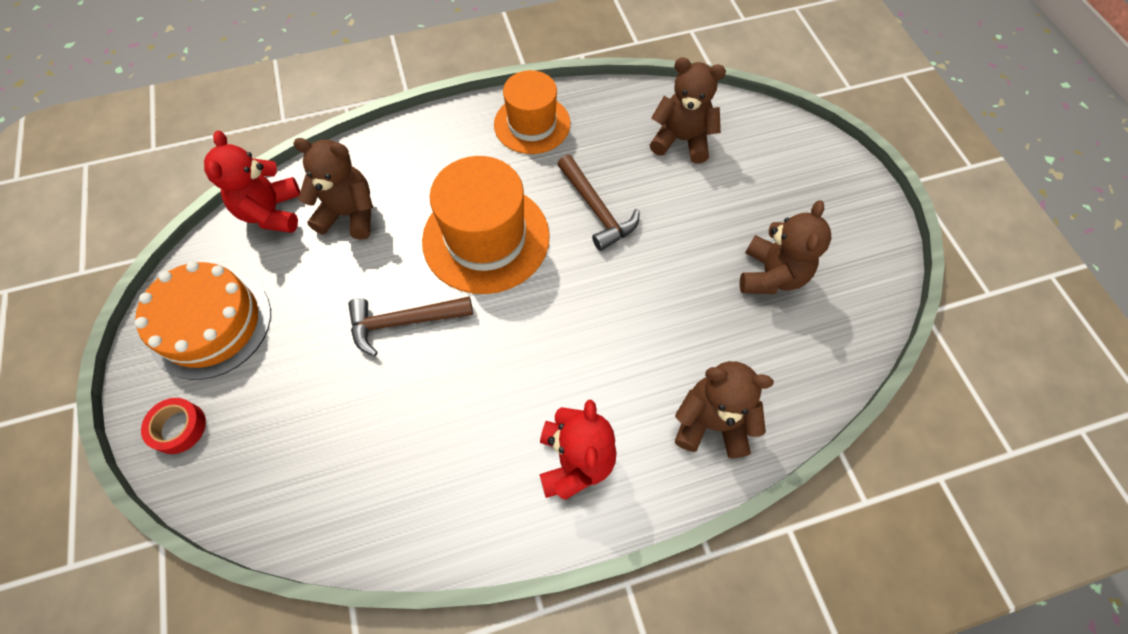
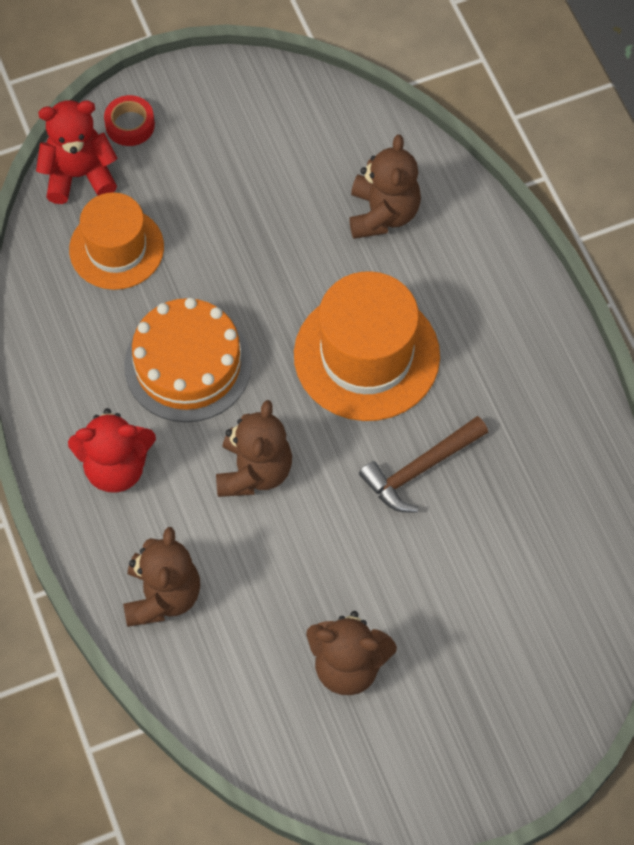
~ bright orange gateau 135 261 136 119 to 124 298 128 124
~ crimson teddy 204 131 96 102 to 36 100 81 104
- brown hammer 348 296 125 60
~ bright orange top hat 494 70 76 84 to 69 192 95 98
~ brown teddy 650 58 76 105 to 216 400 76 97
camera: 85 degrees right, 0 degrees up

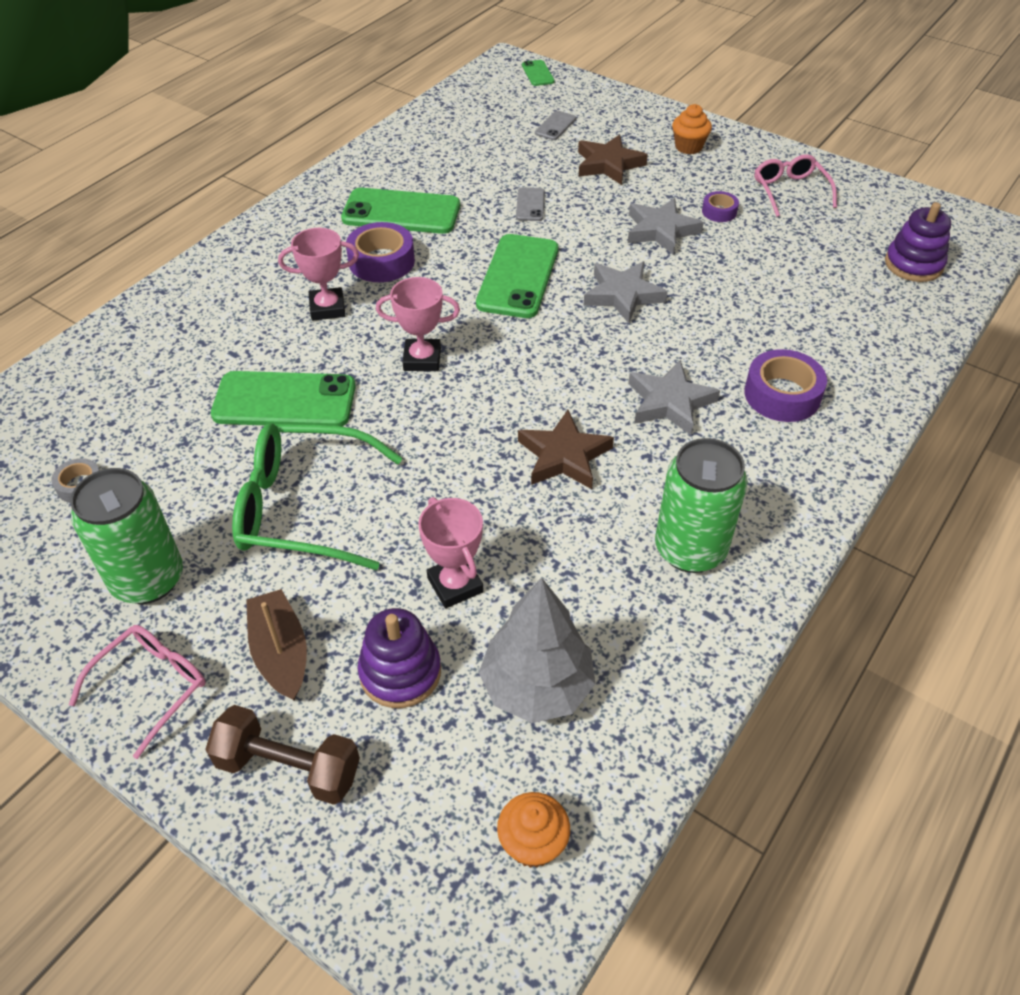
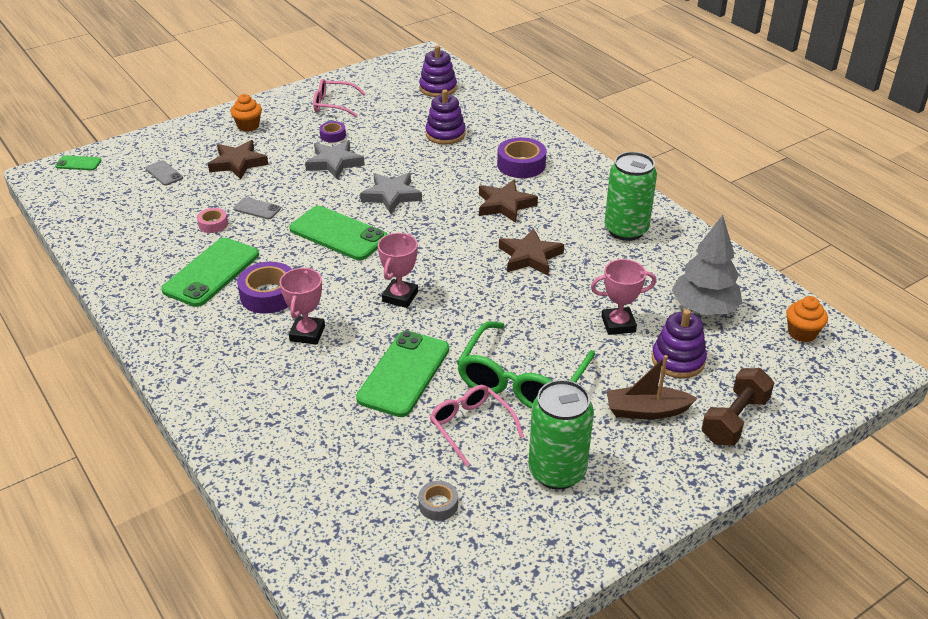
~ pink glasses 69 625 137 134 to 430 385 94 82
~ ash-grey star 628 360 92 75 to brown star 479 180 59 43
+ pink sticky tape 197 208 31 25
+ royal purple stacking rings 425 89 41 56
camera: 70 degrees left, 10 degrees down

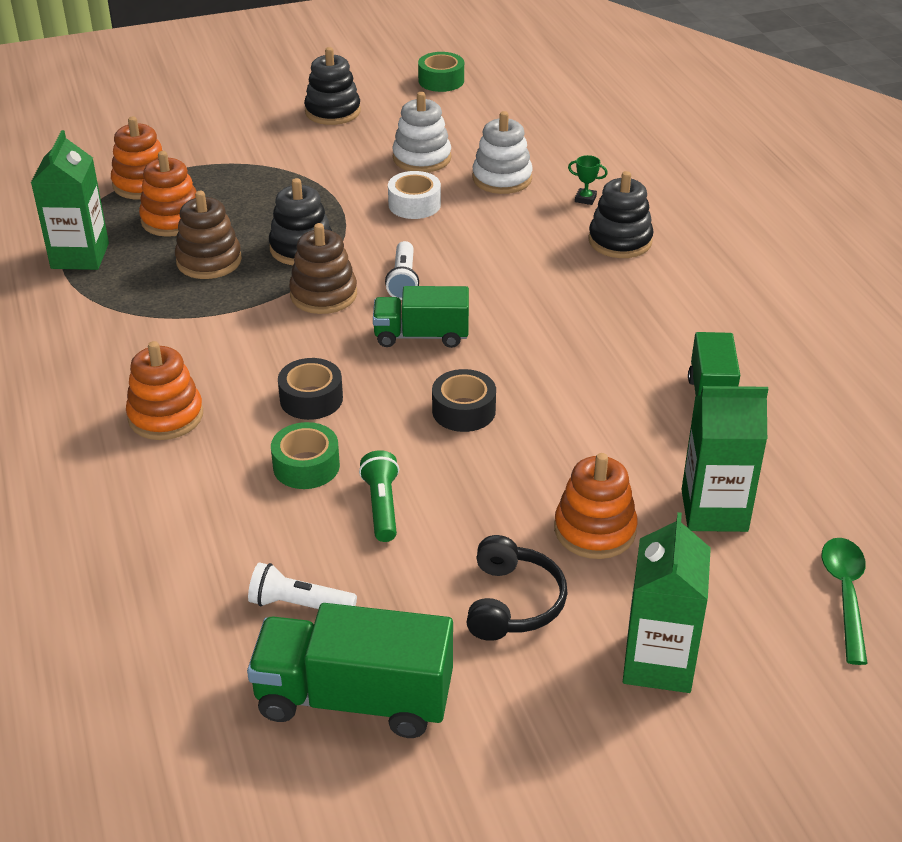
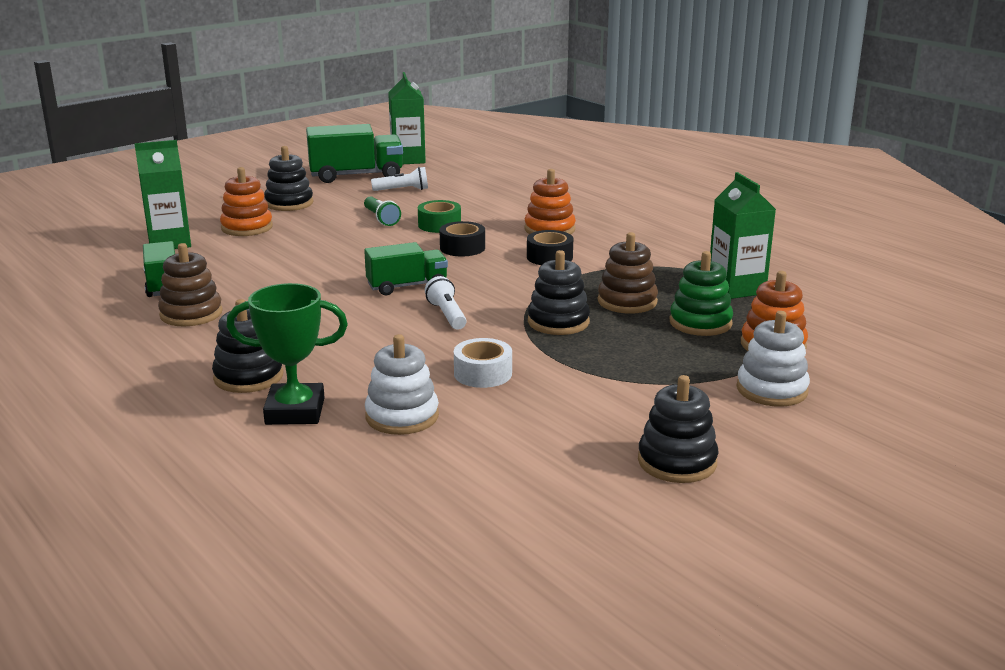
~ bright orange stacking rings 139 151 58 86 to leaf-green stacking rings 670 251 63 85
~ brown stacking rings 289 223 68 91 to 158 243 65 83
~ pure white stacking rings 392 92 59 80 to 737 311 73 96
- leaf-green sticky tape 418 52 46 40
~ black sticky tape 432 369 64 63 to 527 230 46 35
~ black over-ear headphones 467 535 101 106 to black stacking rings 264 146 49 65
~ leaf-green prize cup 568 155 40 50 = 226 283 122 142 x2.44
~ leaf-green juice carton 623 512 88 181 to 388 72 38 92
- leaf-green tablespoon 822 538 46 127
camera: 160 degrees right, 15 degrees down

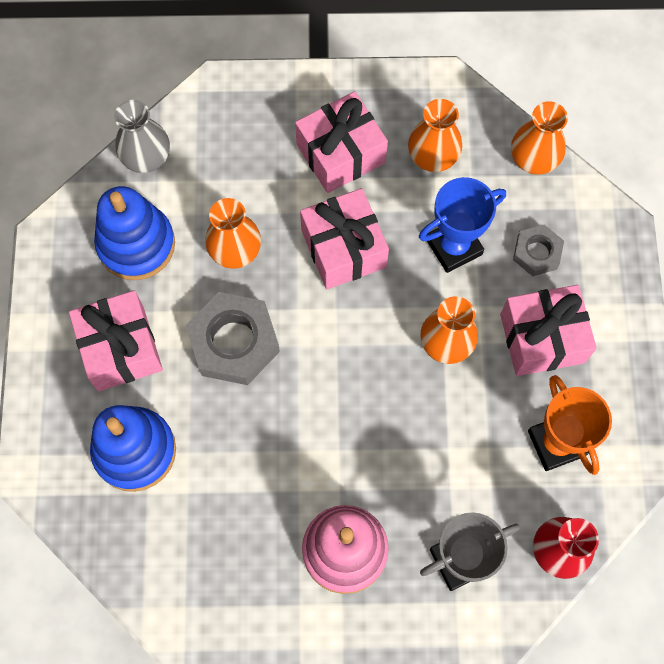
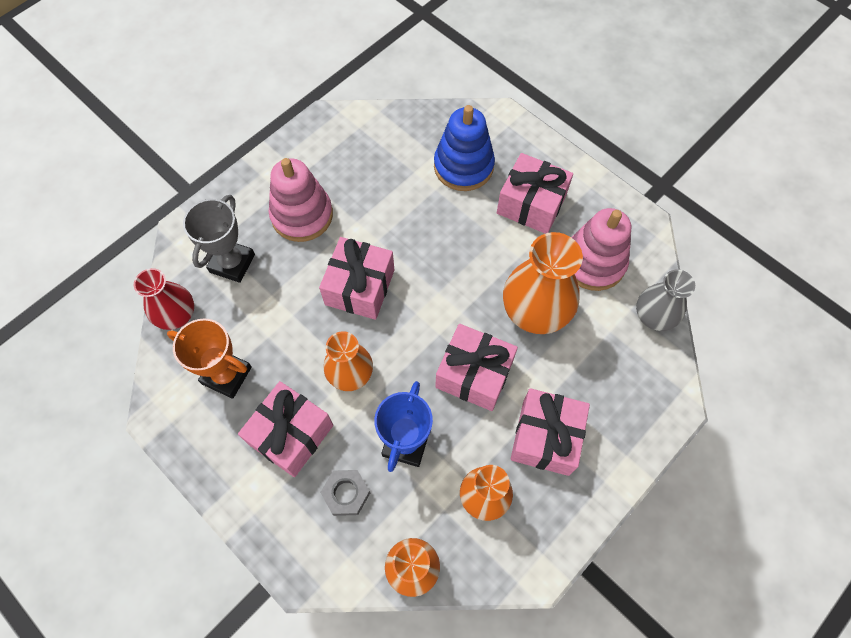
~ blue stacking rings 94 186 81 94 to pink stacking rings 571 208 60 83
- ash-grey hex nut 186 292 94 93
~ bright orange tall vase 205 198 56 71 = 503 232 80 102 x1.58
+ pink gift 319 237 75 83
camera: 135 degrees right, 5 degrees down

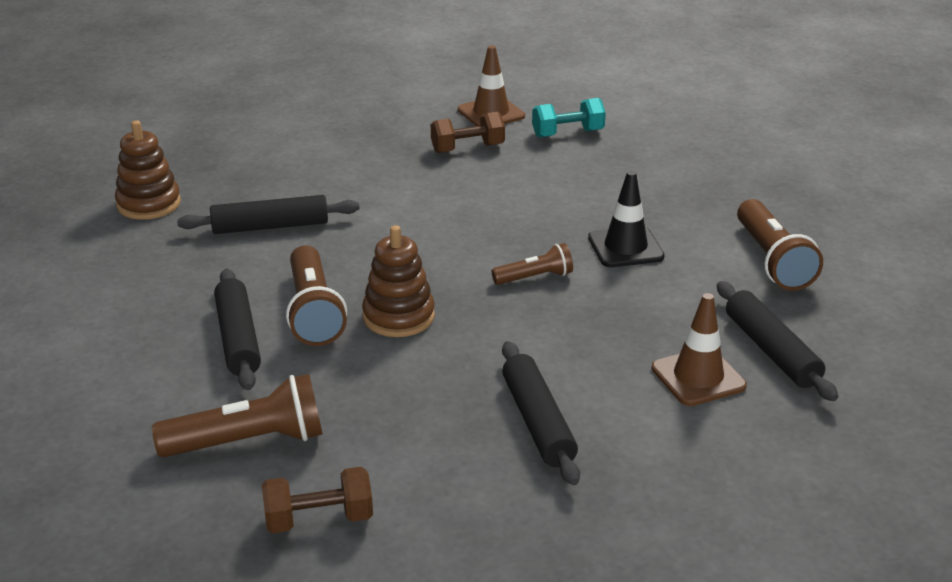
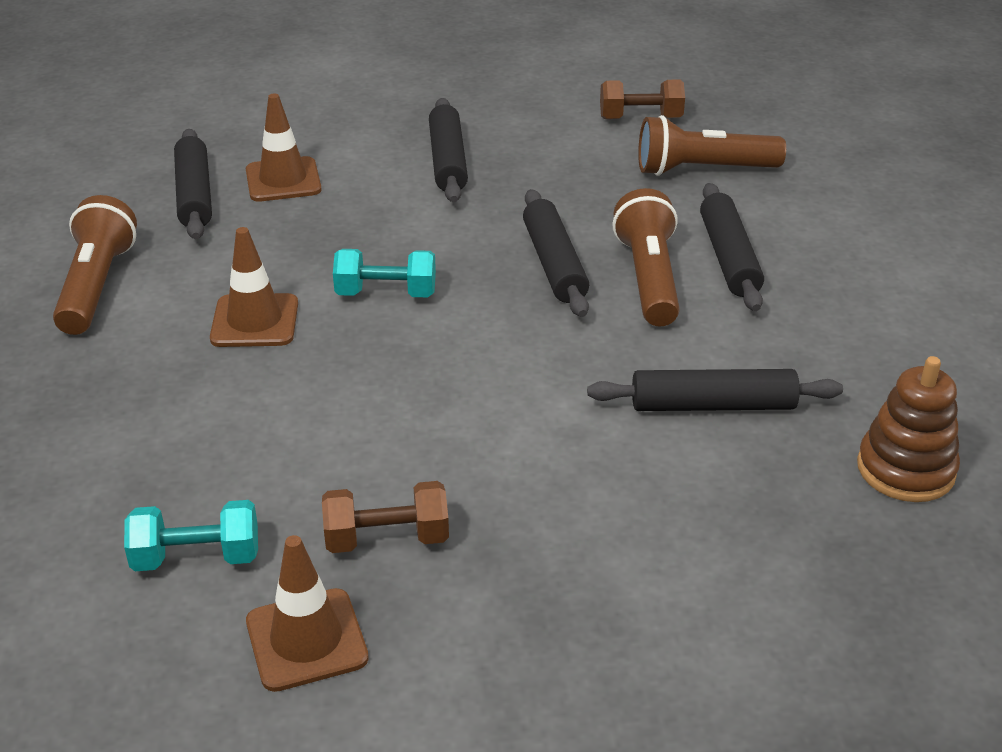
~ brown stacking rings 362 225 73 112 to black rolling pin 523 189 66 128
~ brown flashlight 492 243 81 42 to turquoise free weight 333 249 103 48
~ black safety cone 588 171 77 96 to brown safety cone 210 227 88 120
camera: 170 degrees left, 5 degrees up

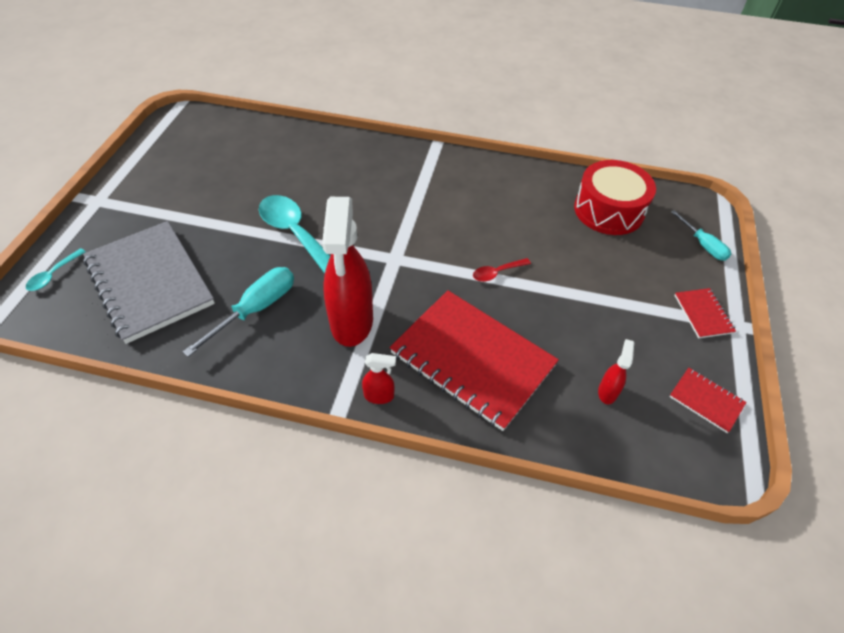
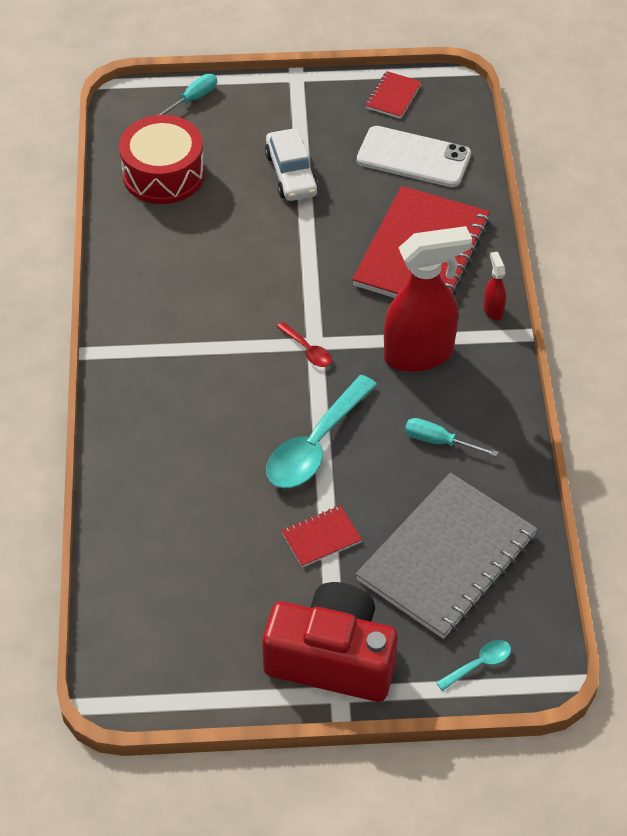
~ turquoise tablespoon 26 248 60 43 = 436 640 75 51 45 degrees counterclockwise
~ turquoise hand screwdriver 183 267 111 90 = 405 418 93 39 x0.64
~ crimson tablespoon 473 258 58 24 to 276 322 56 45
~ crimson spray cleaner 598 339 36 66 to pure white mobile phone 357 126 114 61
~ crimson notepad 674 288 62 50 to 281 505 81 62
+ crimson compact camera 262 582 136 120
+ pure white automobile 265 129 53 72
camera: 105 degrees left, 0 degrees up

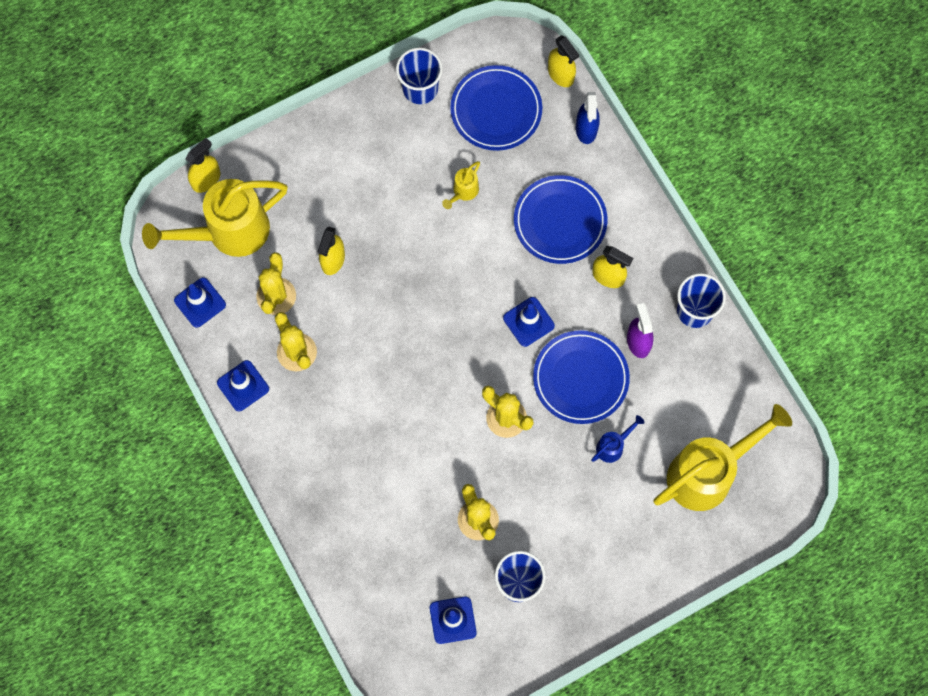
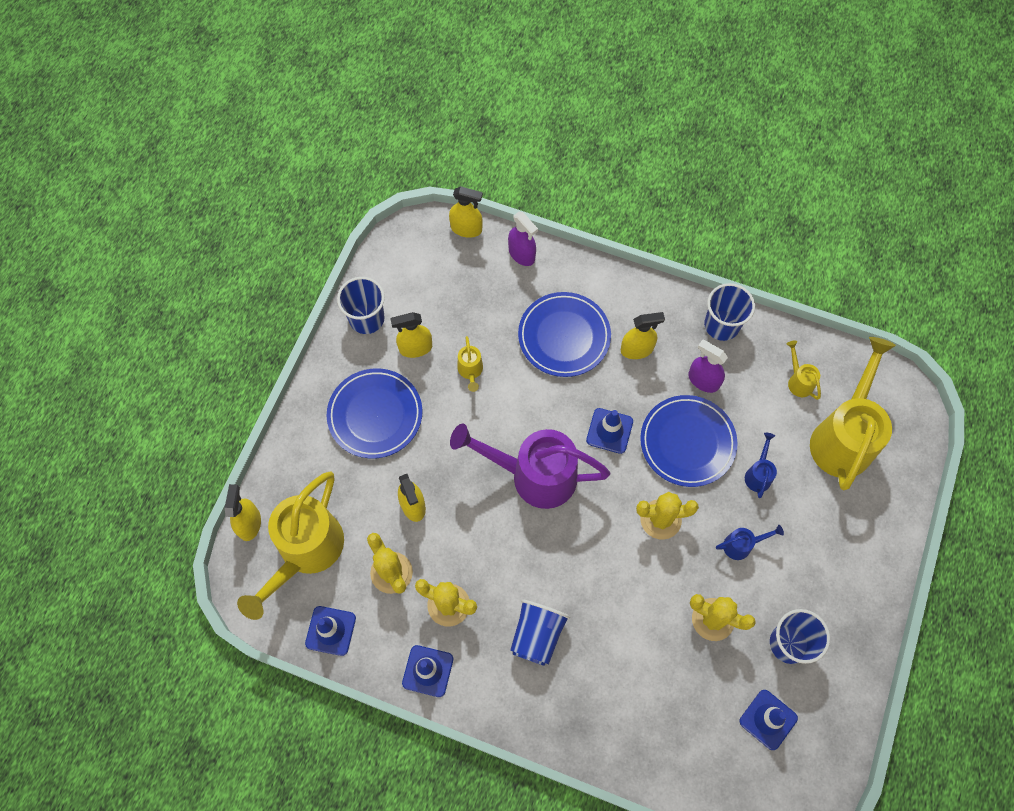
~ blue plate 450 65 92 86 to 327 369 95 89
~ blue spray cleaner 576 92 24 52 to royal purple spray cleaner 508 211 30 55
+ golden spray cleaner 390 312 42 46
+ royal purple watering pot 450 424 160 85
+ blue beaker 510 599 60 67
+ blue watering pot 716 525 68 35
+ golden watering pot 787 341 34 59
camera: 40 degrees left, 5 degrees down

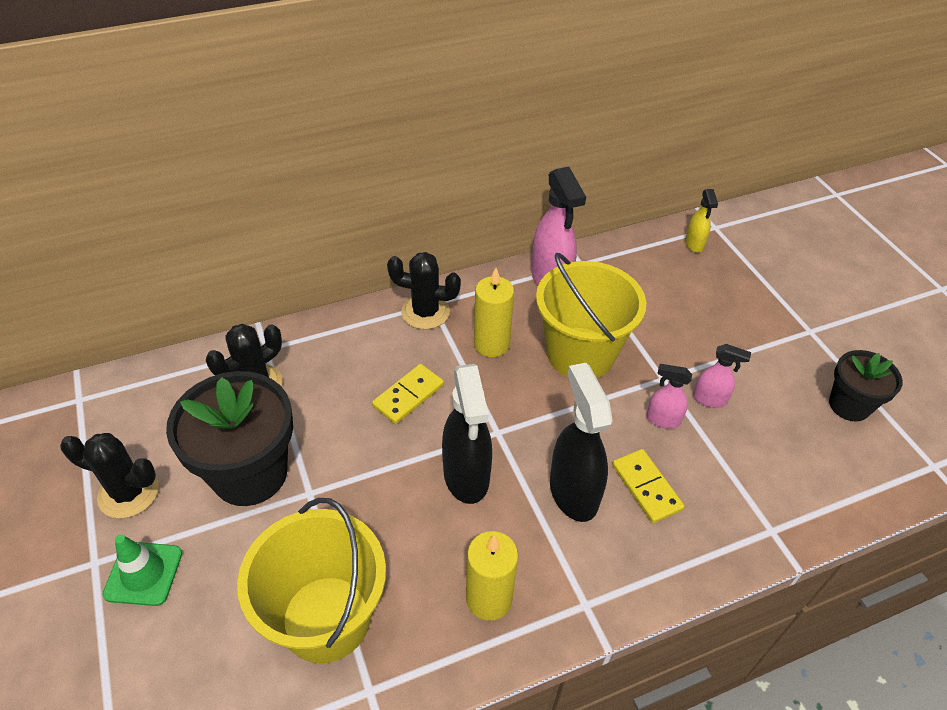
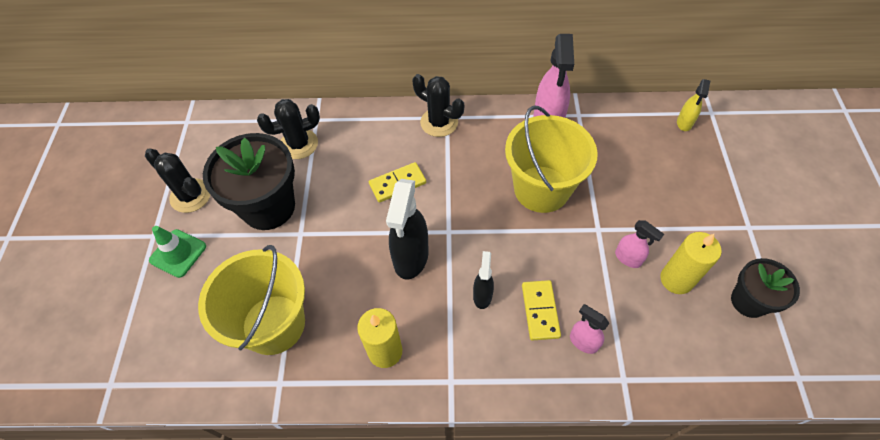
~ golden wax candle 474 268 40 89 to 660 232 62 62
~ black spray cleaner 550 363 63 159 = 473 251 21 58 x0.53
~ pink spray cleaner 646 364 46 65 to 570 304 39 50
camera: 25 degrees right, 10 degrees up

